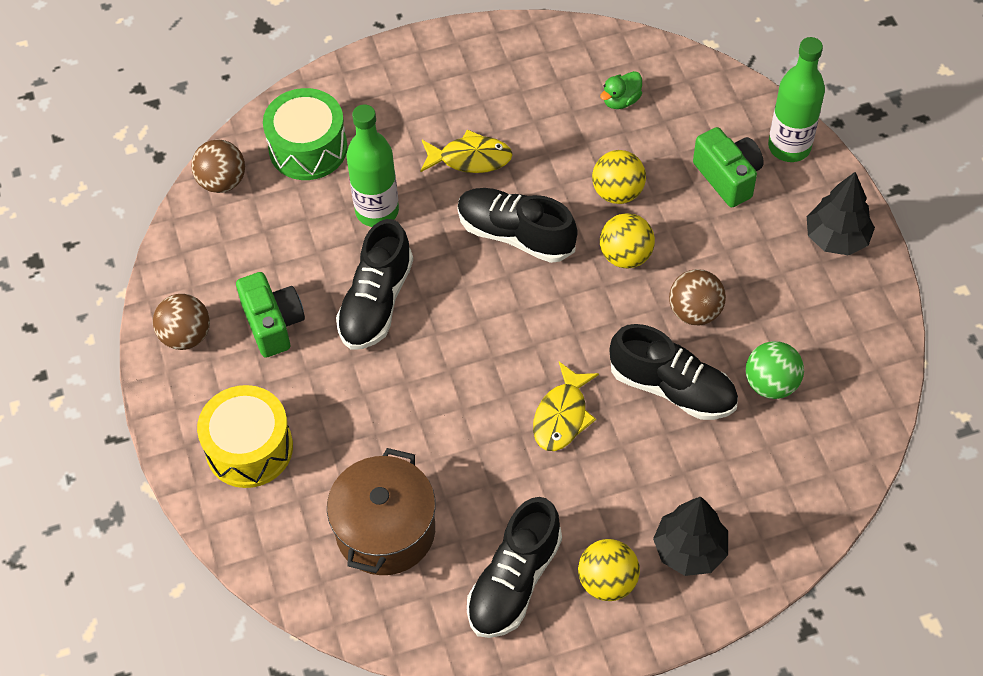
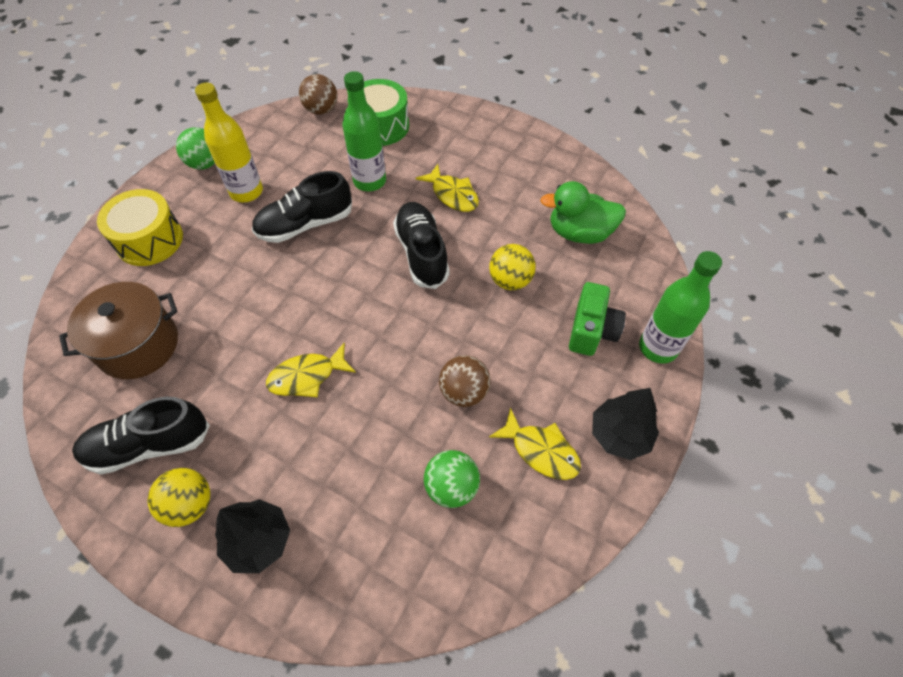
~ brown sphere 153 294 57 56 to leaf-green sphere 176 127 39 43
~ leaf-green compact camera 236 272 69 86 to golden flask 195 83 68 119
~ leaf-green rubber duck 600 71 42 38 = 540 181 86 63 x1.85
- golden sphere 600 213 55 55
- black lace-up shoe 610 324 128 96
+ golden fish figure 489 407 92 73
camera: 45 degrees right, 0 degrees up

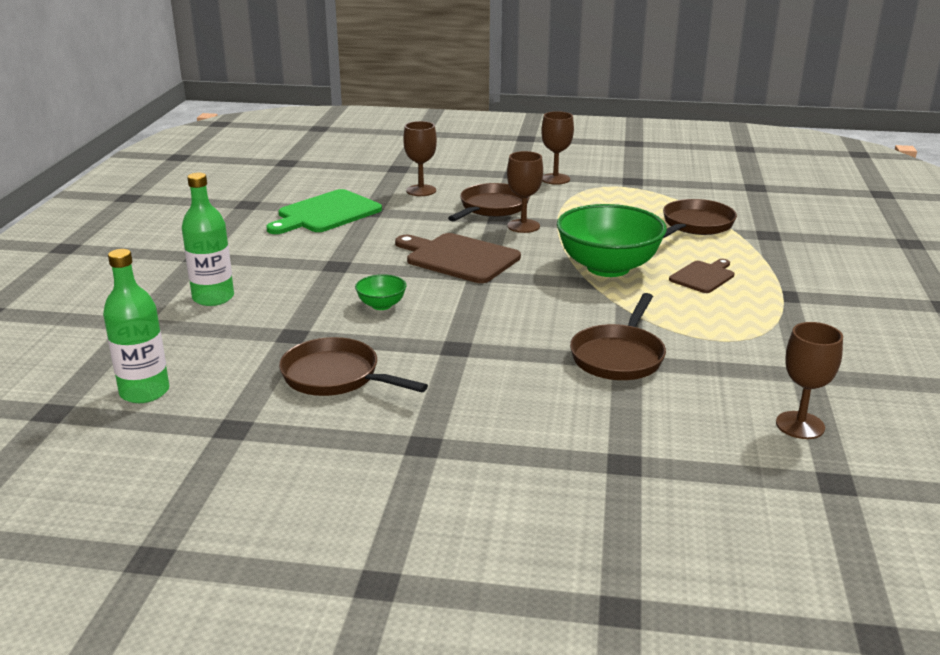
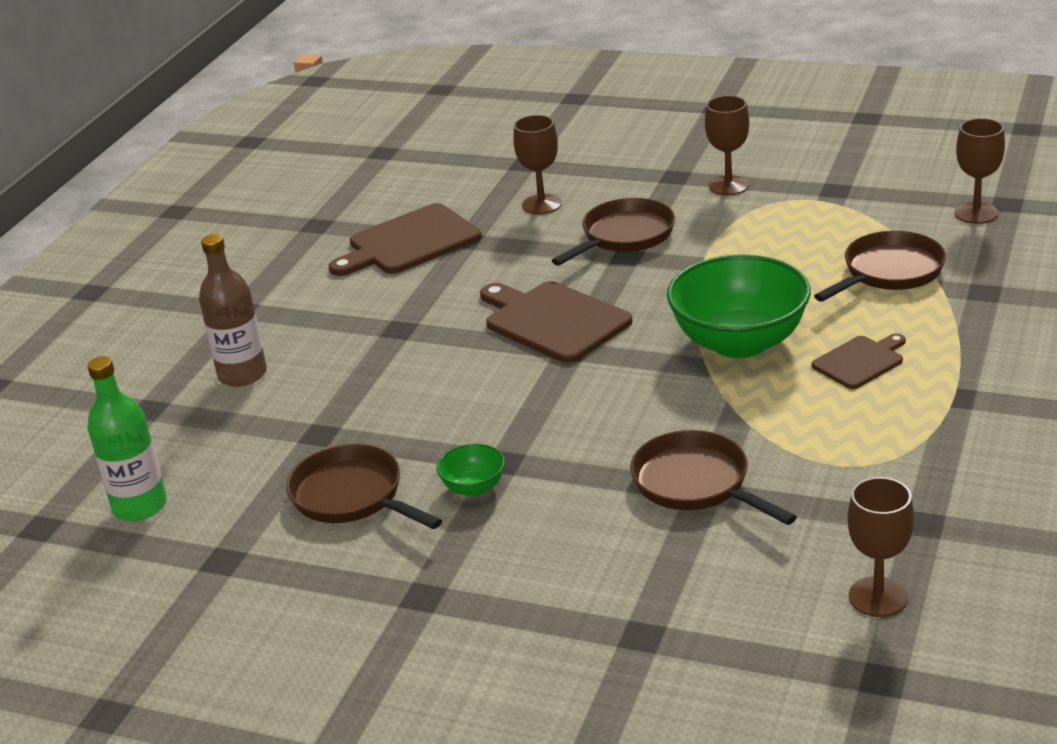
~ leaf-green flask 182 173 52 133 to brown flask 199 234 68 153
~ leaf-green bread board 266 189 116 45 to brown bread board 329 203 152 73
~ leaf-green serving bowl 355 274 52 36 to 437 444 68 52
~ brown chalice 507 151 36 82 to 955 118 50 106
~ brown pan 570 293 96 87 = 630 430 167 95 105 degrees clockwise
camera: 15 degrees right, 5 degrees up

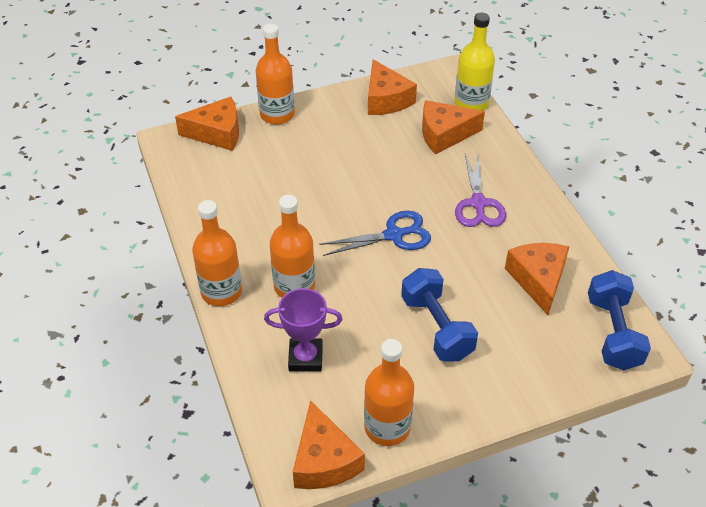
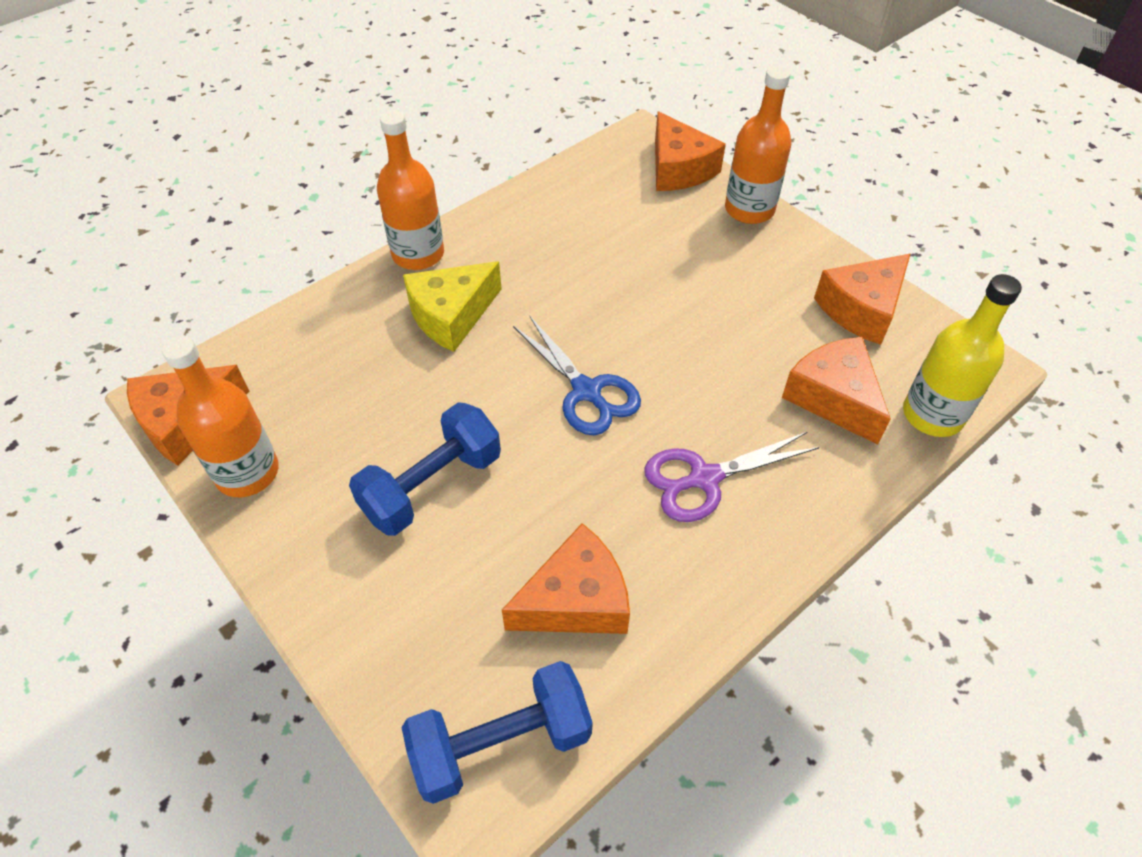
- royal purple prize cup 264 288 78 84
~ bright orange flask 270 195 45 103 to golden piece of cheese 403 261 99 91
camera: 70 degrees right, 5 degrees up

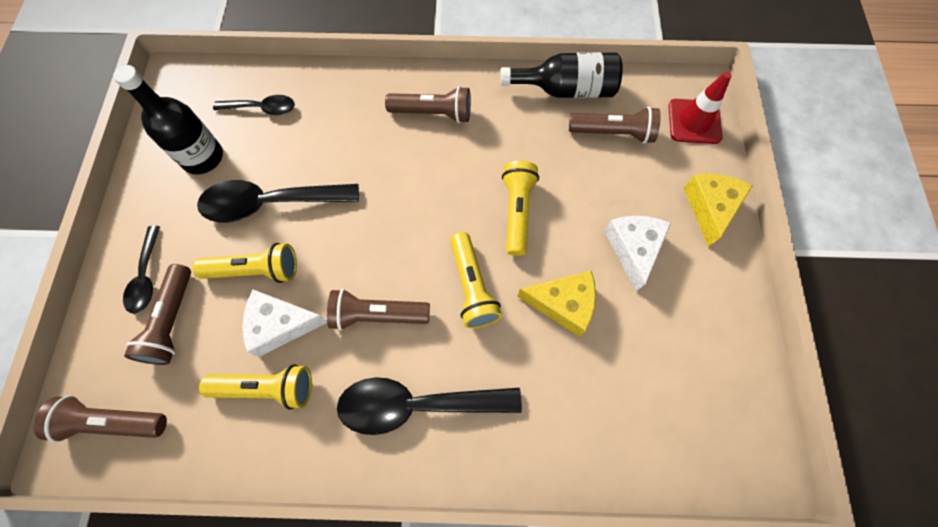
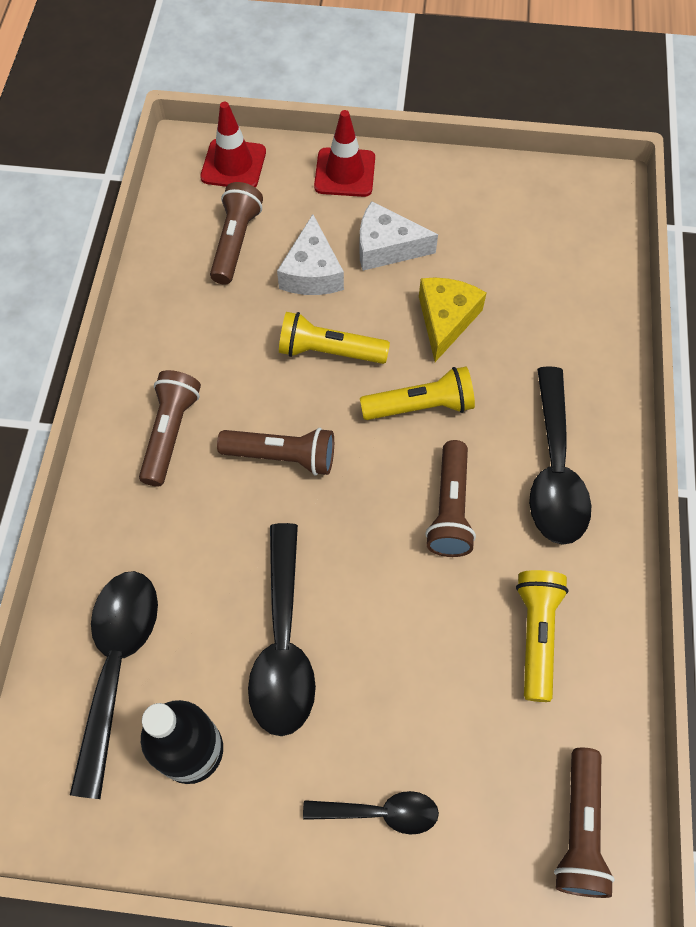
~ brown flashlight 124 264 67 101 to 217 428 117 48
- golden flashlight 193 243 104 40
~ black tablespoon 213 95 82 20 = 70 571 88 228 x1.75
~ pure white piece of cheese 243 290 84 67 to 277 214 67 81
- black flask 501 52 122 46
~ golden piece of cheese 684 174 69 73 to crimson safety cone 314 110 61 87
camera: 85 degrees left, 5 degrees down

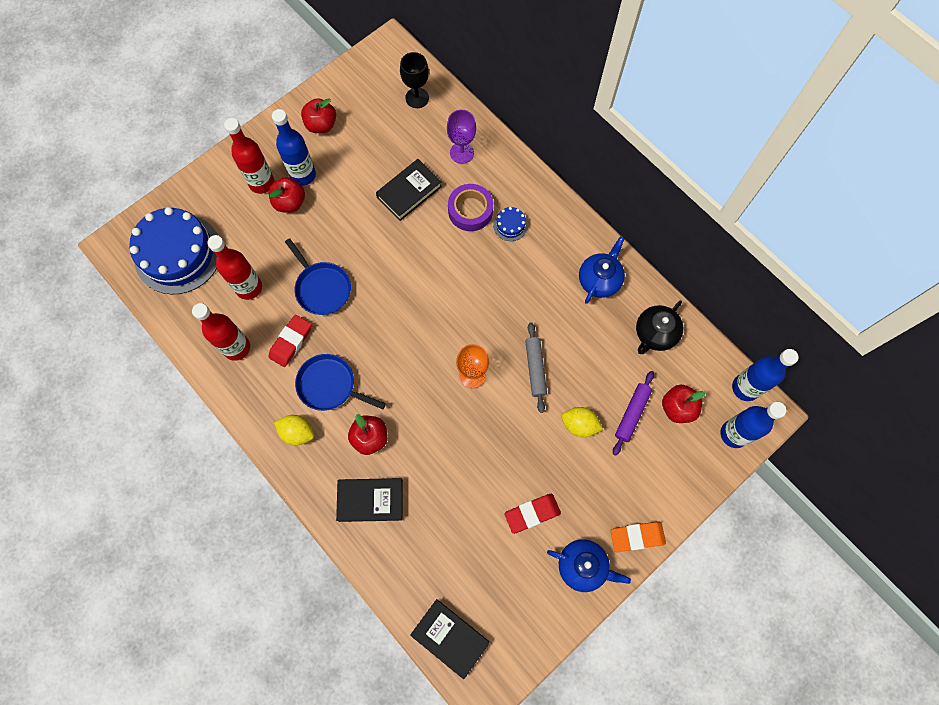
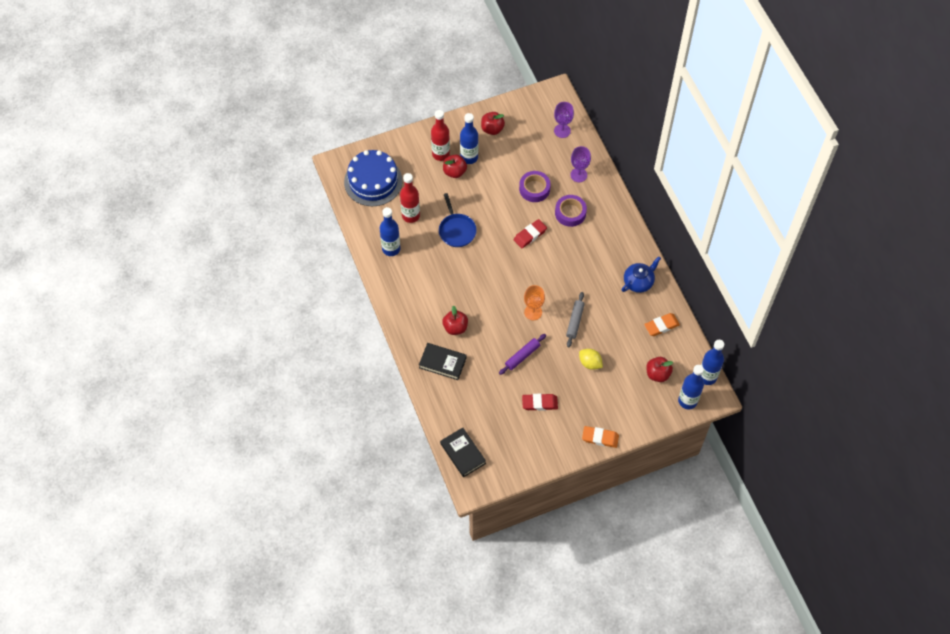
~ crimson flask 192 303 58 58 to blue flask 380 207 20 49
~ crimson gum eraser 268 315 43 52 to 514 219 33 29
- golden toy lemon 274 415 40 30
- blue pan 295 354 91 57
~ black hardback 376 159 66 62 to royal purple sticky tape 519 171 32 31
~ black chalice 400 52 29 56 to royal purple chalice 554 102 20 36
- blue gateau 493 207 35 34
- blue teapot 547 539 84 53
~ royal purple rolling pin 613 371 41 85 to 499 334 47 41
~ black teapot 636 300 47 54 to bright orange gum eraser 644 313 36 23
camera: 20 degrees right, 10 degrees down

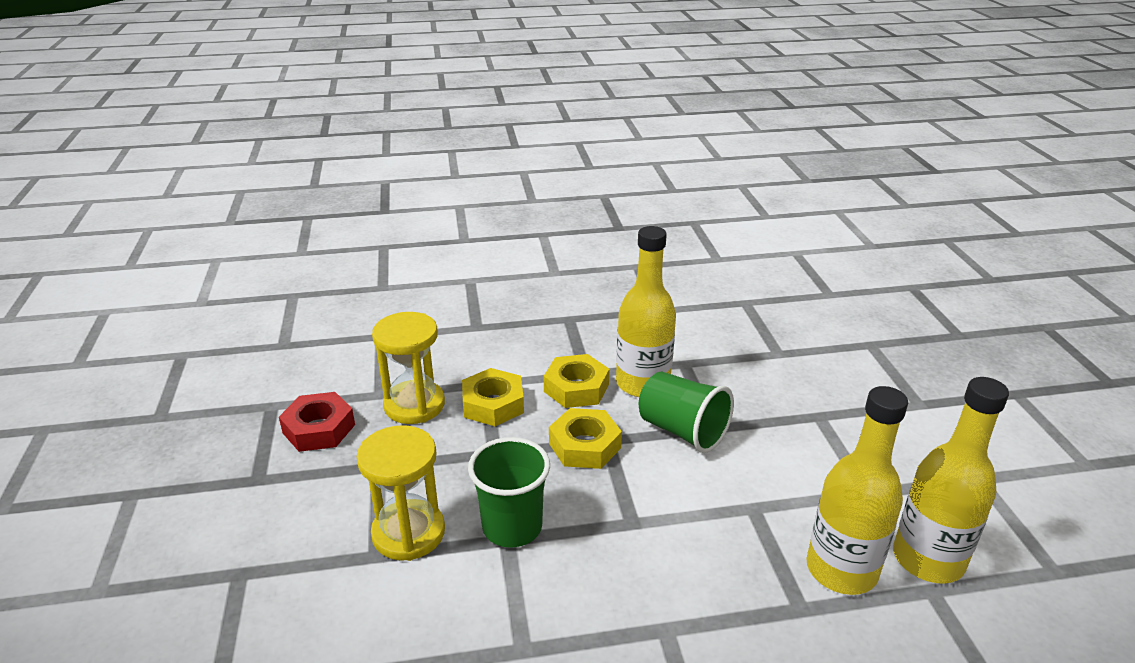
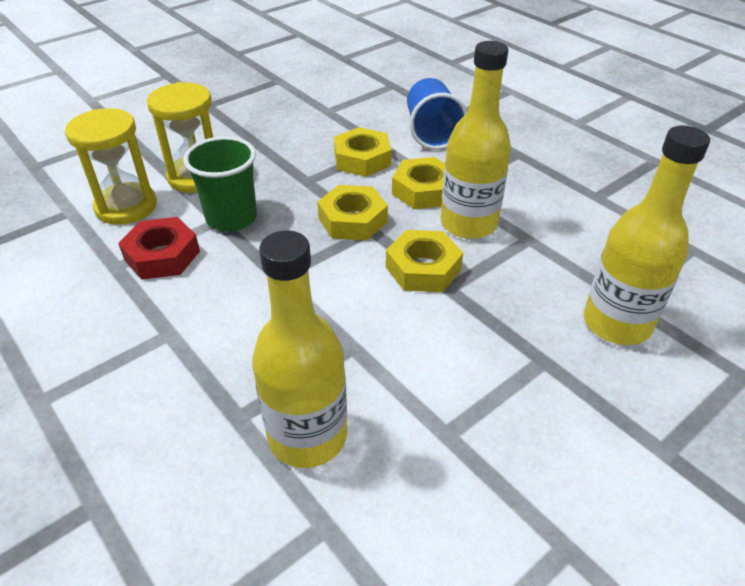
~ crimson hex nut 279 392 76 60 to 118 217 82 63
~ golden hourglass 372 312 73 112 to 65 108 92 117
~ leaf-green beaker 639 372 95 81 to golden hex nut 386 230 77 62
~ golden flask 893 377 116 207 to 584 125 126 220
+ blue beaker 407 78 60 72
camera: 60 degrees right, 10 degrees up

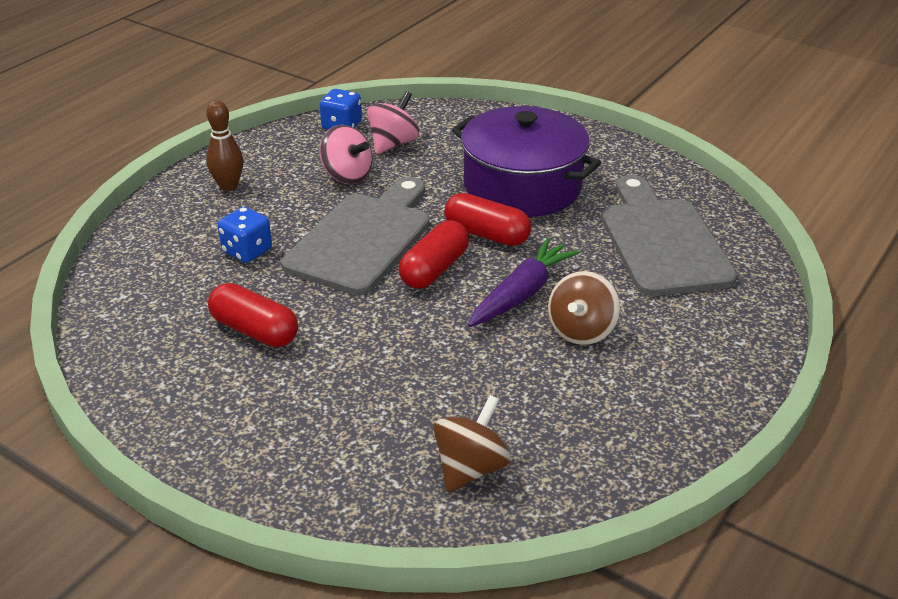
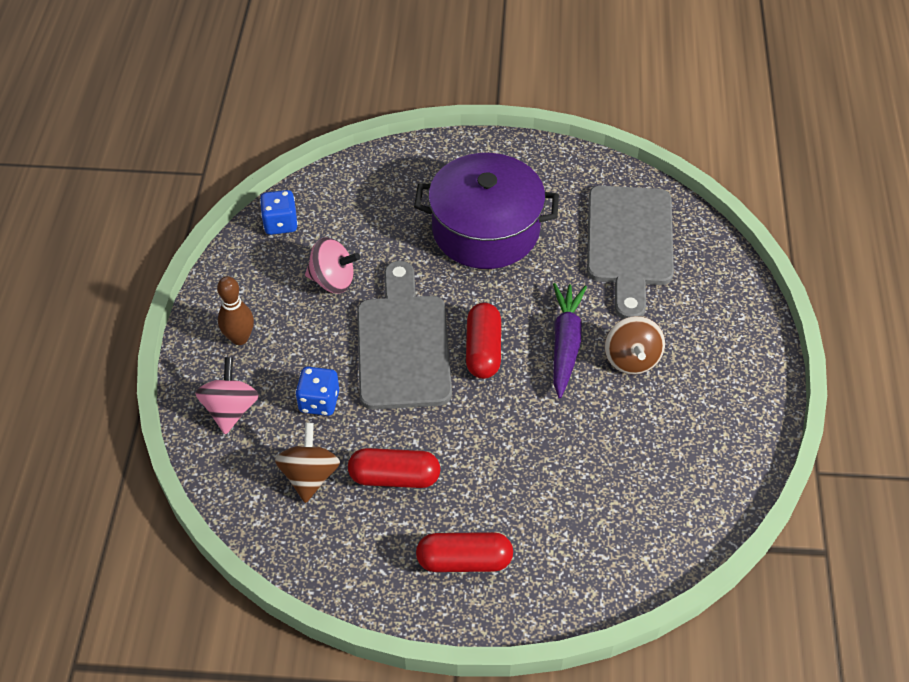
~ pink spinning top 367 91 52 63 to 195 357 64 78
~ brown spinning top 433 395 78 97 to 275 423 65 80
~ crimson capsule 444 193 87 53 to 416 532 97 40
~ ash-grey bread board 601 175 136 121 = 587 186 87 133 135 degrees counterclockwise
camera: 30 degrees left, 15 degrees up

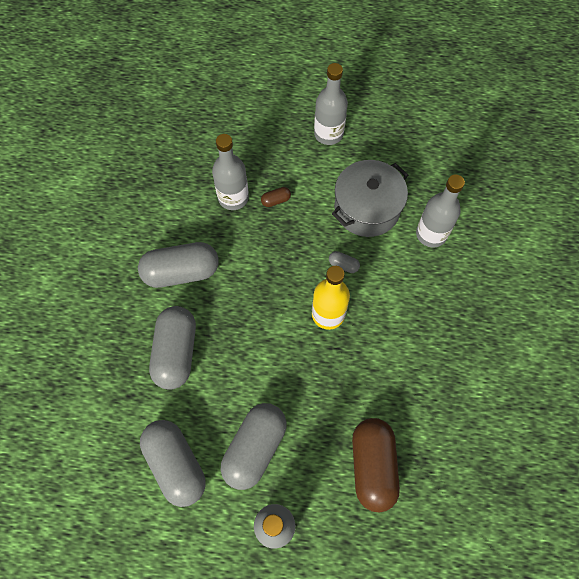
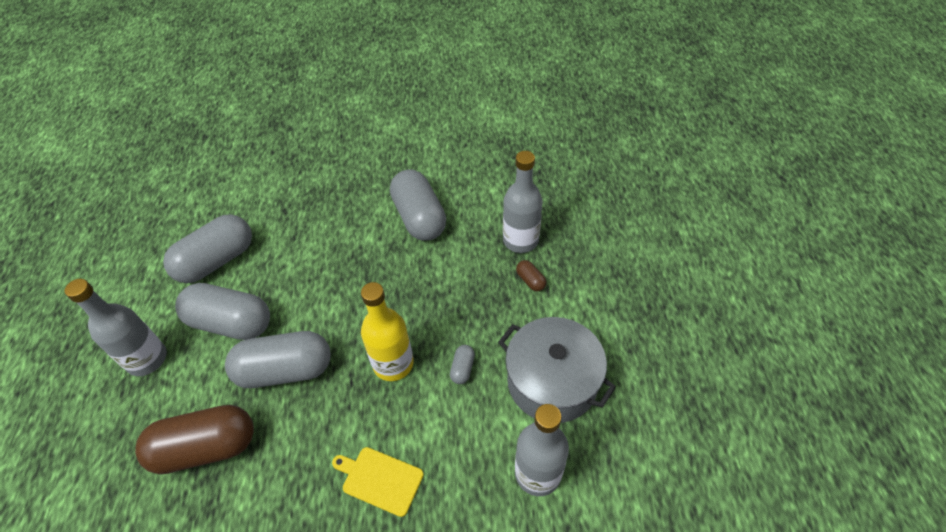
~ ash-grey capsule 149 306 47 84 to 225 331 106 57
- ash-grey flask 314 63 34 82
+ golden bread board 332 447 92 70
camera: 80 degrees right, 15 degrees down

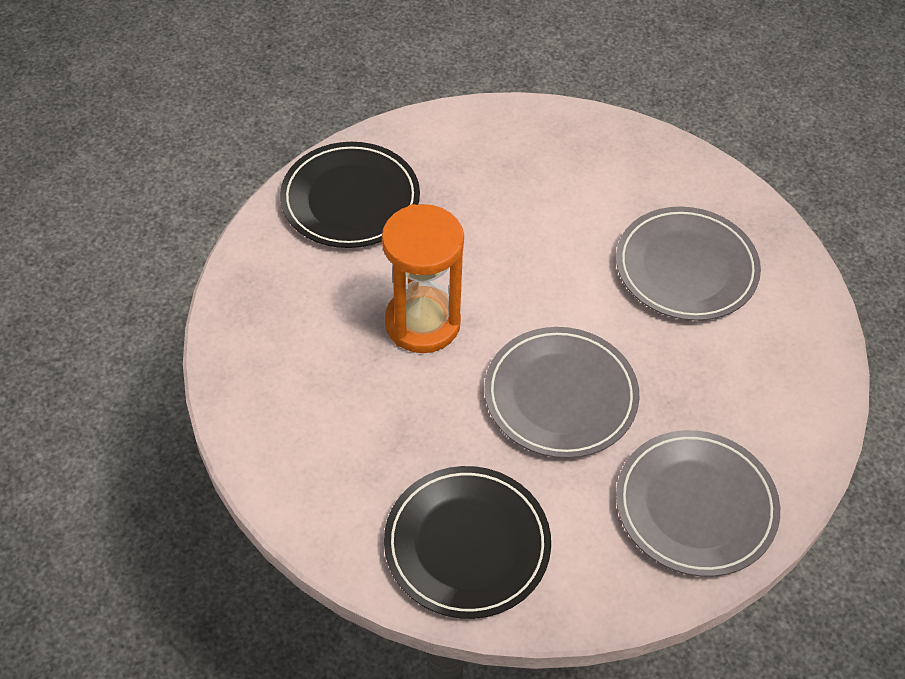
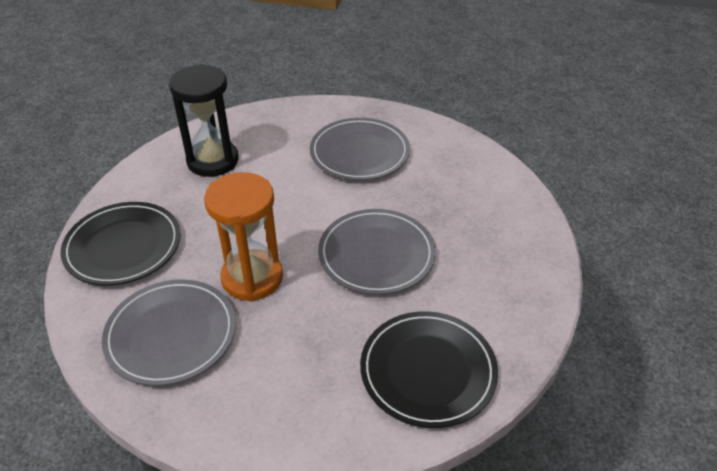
~ ash-grey plate 616 430 164 147 to 102 279 134 107
+ black hourglass 169 64 70 113
camera: 45 degrees left, 10 degrees down

